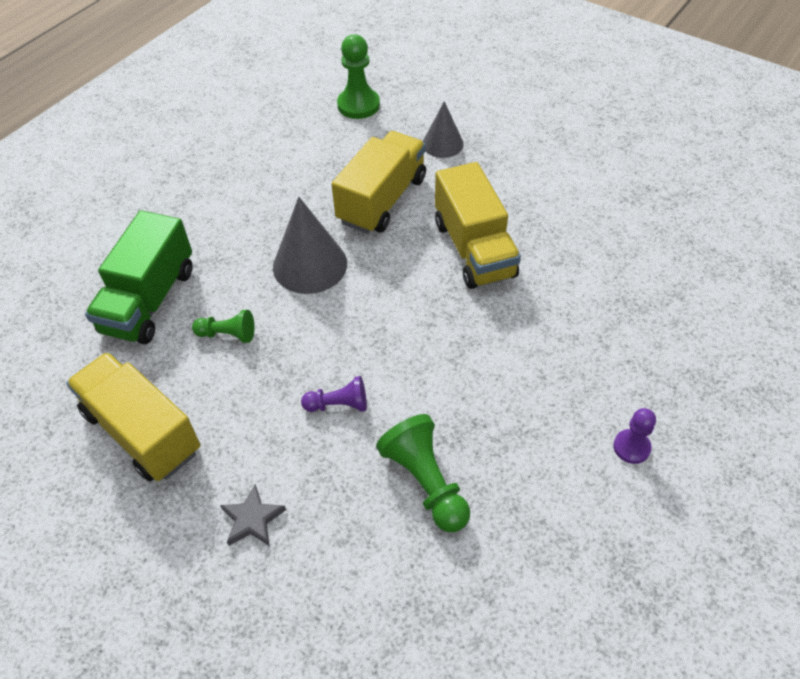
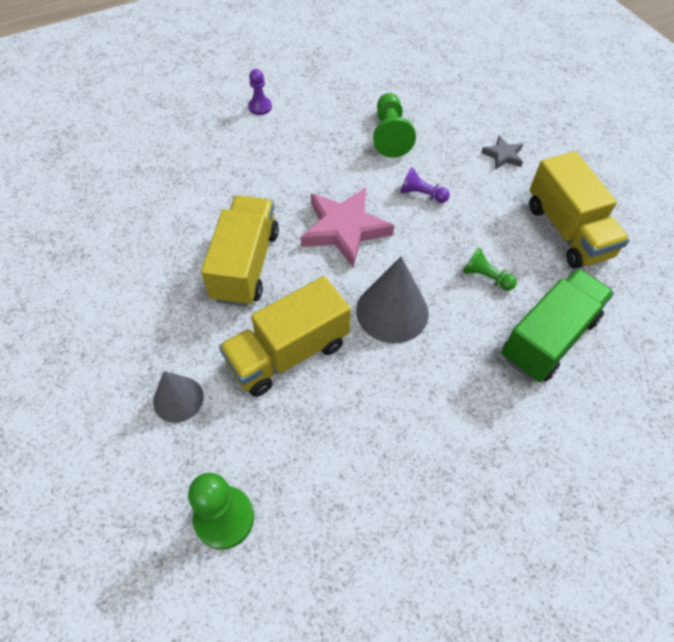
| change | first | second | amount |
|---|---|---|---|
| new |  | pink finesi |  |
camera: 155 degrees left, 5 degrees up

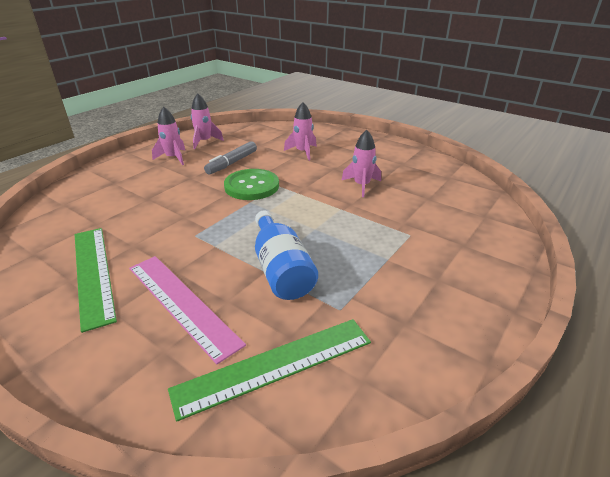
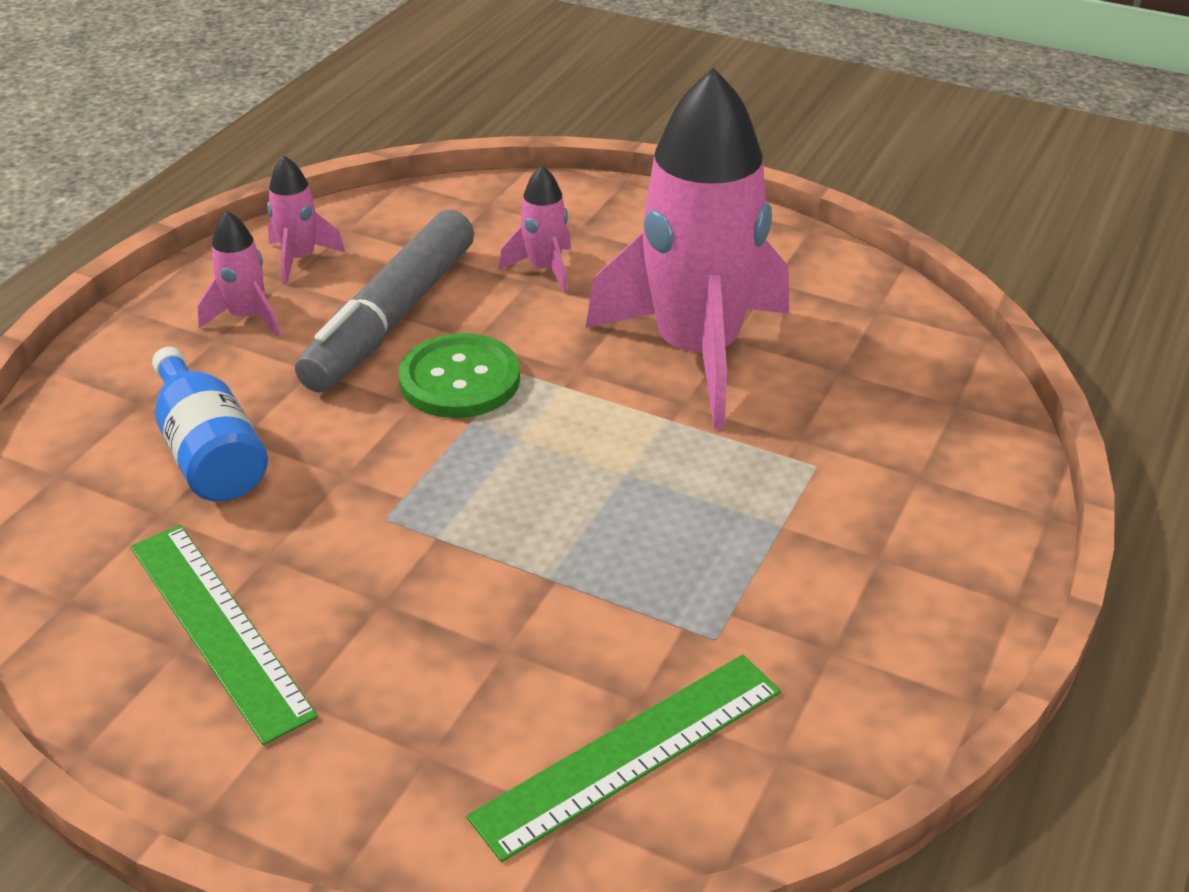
| change | first | second | amount |
|---|---|---|---|
| gone | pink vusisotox |  |  |
| scaled | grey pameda |  | x1.81 |
| shifted | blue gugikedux |  |  |
| scaled | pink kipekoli (no. 4 from left) |  | x2.41 |
camera: 10 degrees left, 5 degrees up

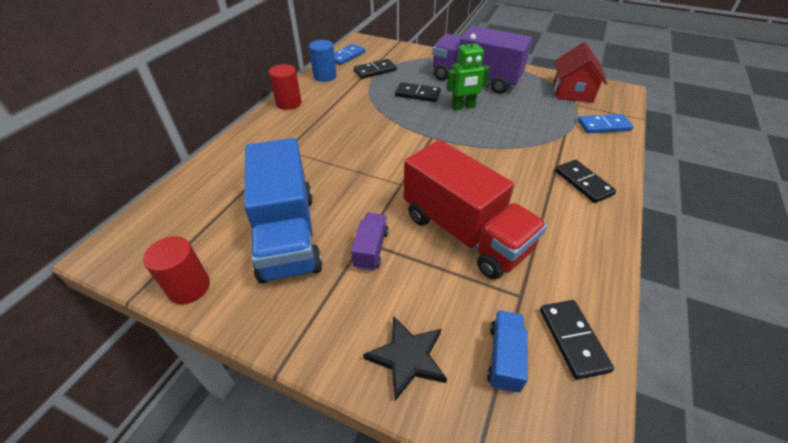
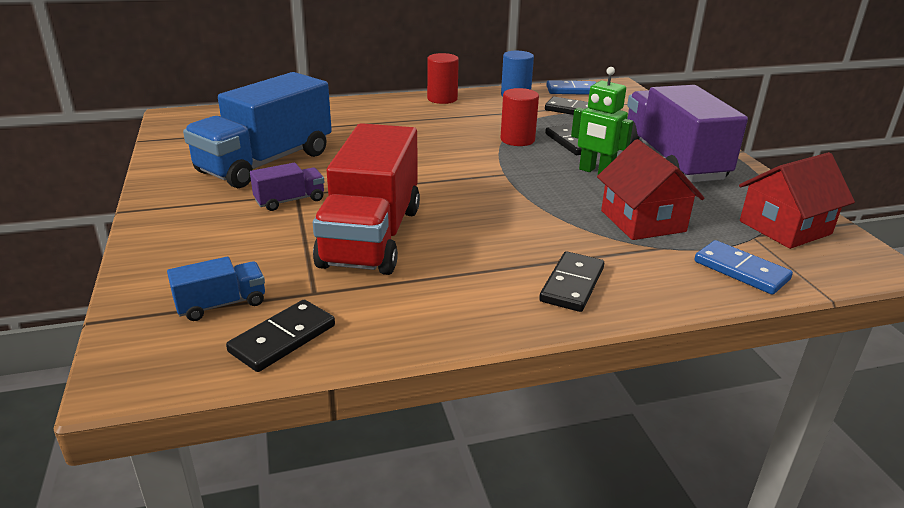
| change | first | second | amount |
|---|---|---|---|
| shifted | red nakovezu (no. 1 from left in the first image) | red nakovezu (no. 2 from left) |  |
| gone | black finesi |  |  |
| new |  | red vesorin (no. 1 from left) |  |
camera: 50 degrees right, 15 degrees down

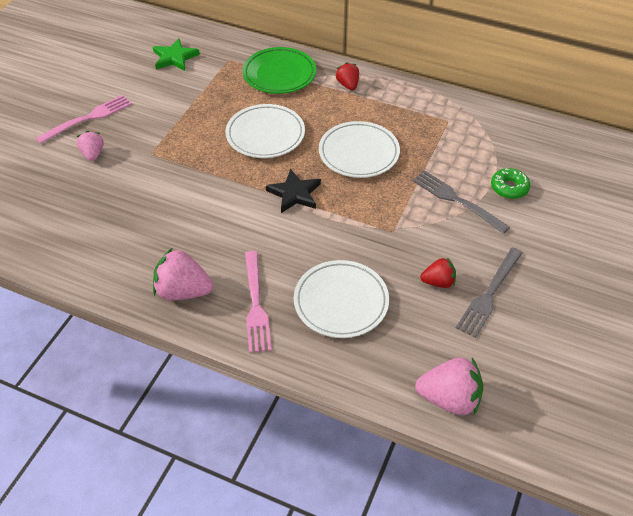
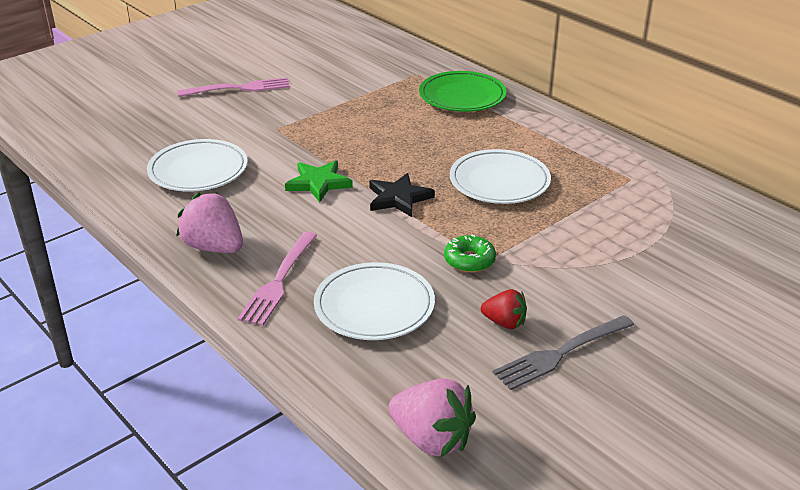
| change | first | second | amount |
|---|---|---|---|
| gone | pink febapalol (no. 1 from left) |  |  |
| shifted | green finesi |  |  |
| shifted | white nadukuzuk (no. 1 from left) |  |  |
| gone | red febapalol (no. 1 from left) |  |  |
| gone | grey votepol (no. 1 from left) |  |  |
| shifted | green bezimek |  |  |
camera: 25 degrees right, 15 degrees down

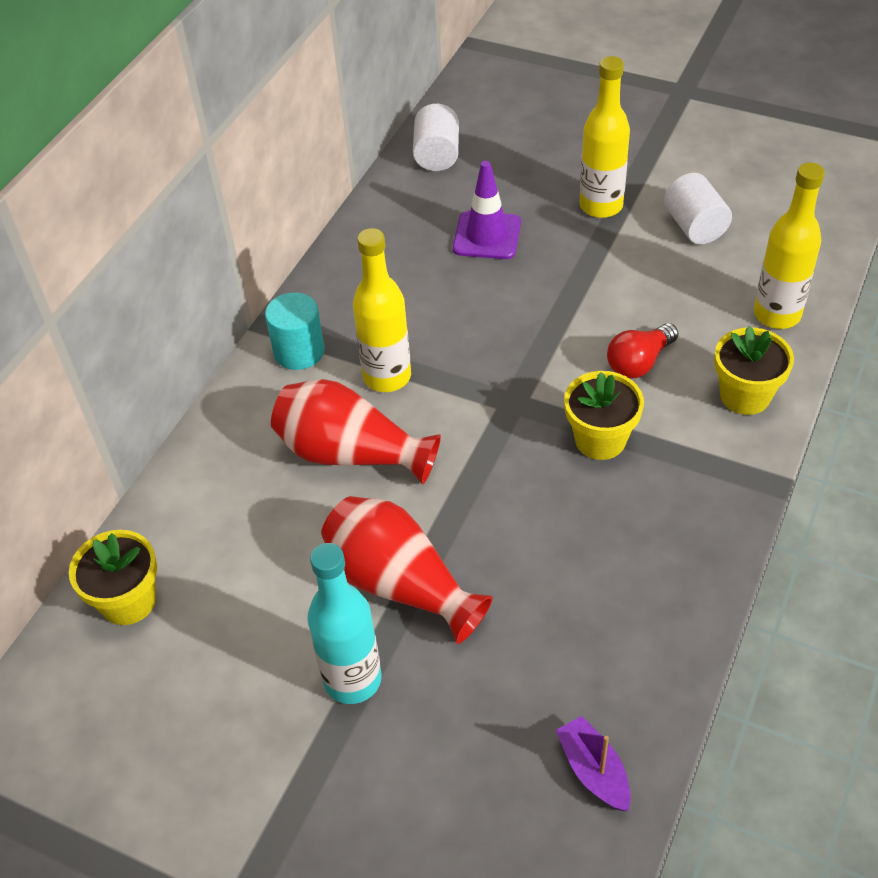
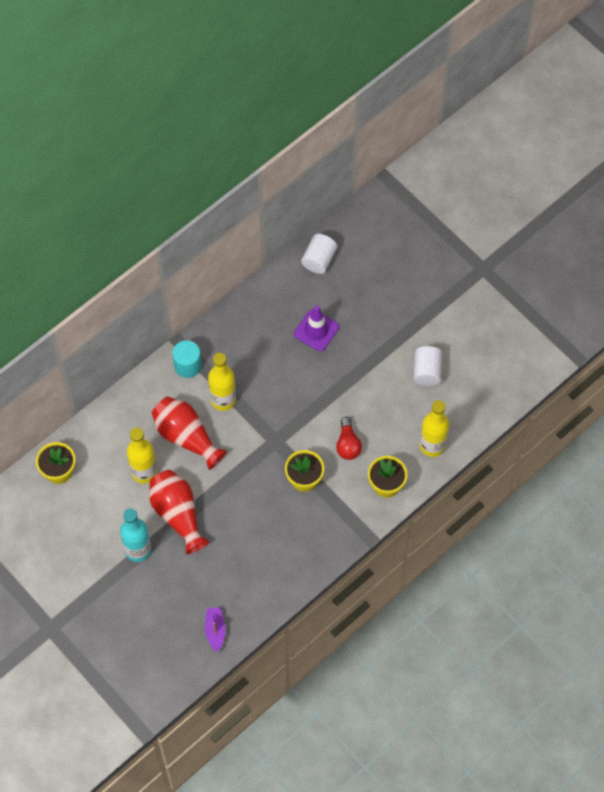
| change | first | second | amount |
|---|---|---|---|
| shifted | yellow gugikedux (no. 2 from left in the first image) | yellow gugikedux (no. 1 from left) |  |
| rotated | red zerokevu |  | 75 degrees counterclockwise |
camera: 20 degrees right, 15 degrees up

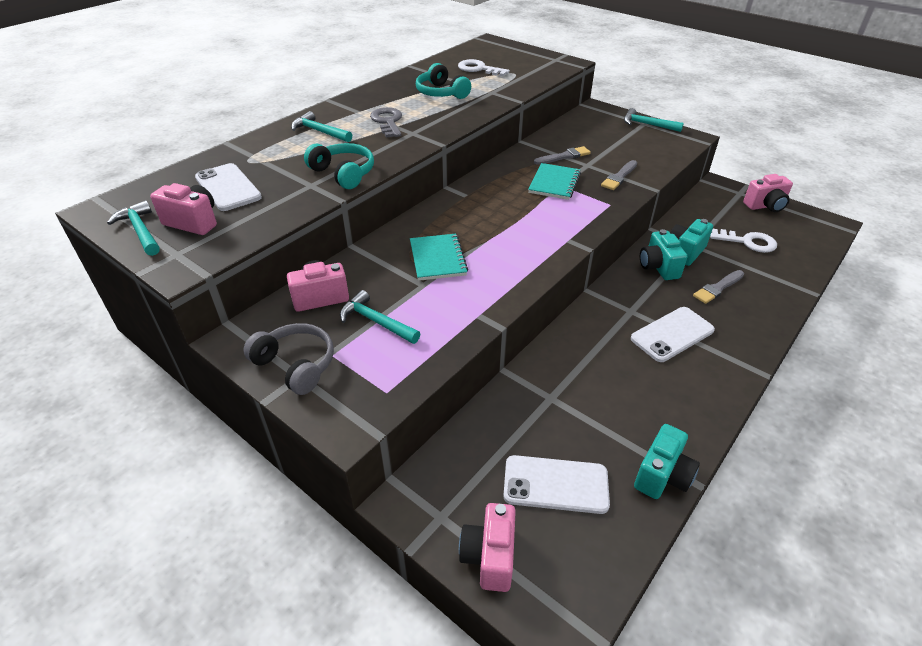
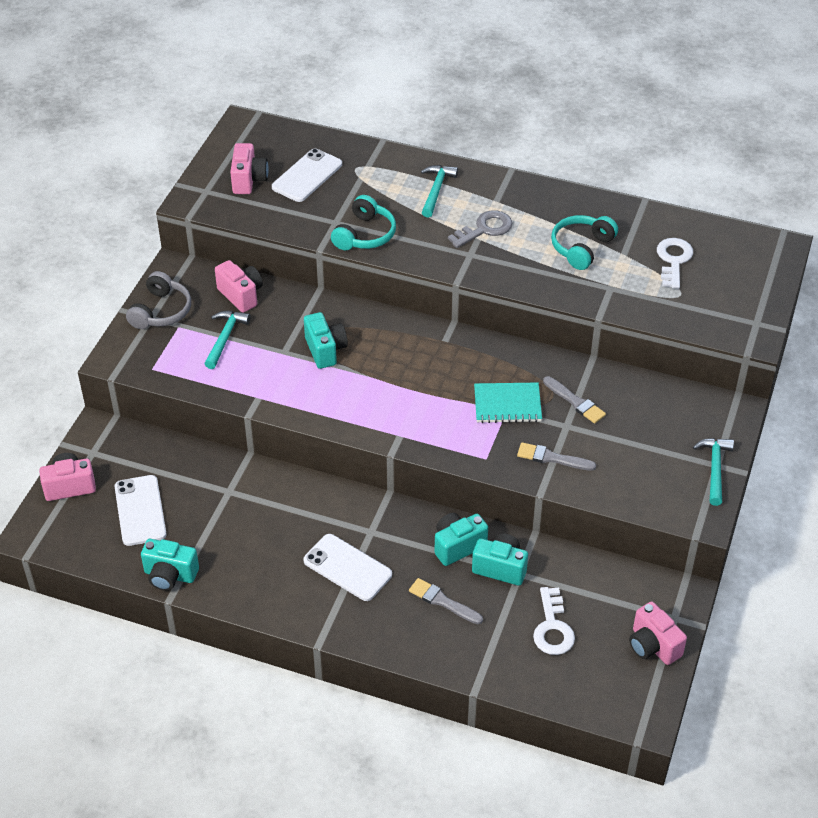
| change | first | second | amount |
|---|---|---|---|
| gone | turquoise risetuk (no. 1 from left) |  |  |
| swapped | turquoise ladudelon (no. 1 from left) | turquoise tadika (no. 2 from left) |  |
camera: 70 degrees right, 5 degrees up

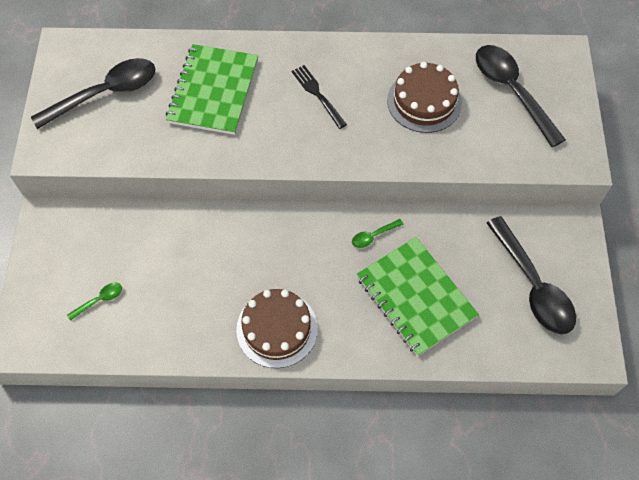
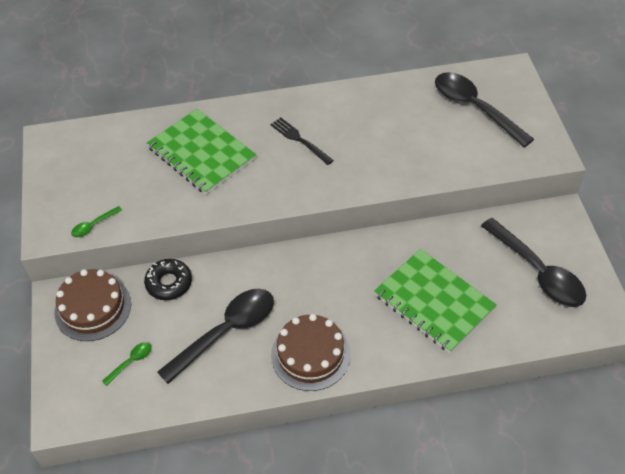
| change | first | second | amount |
|---|---|---|---|
| shifted | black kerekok (no. 1 from left) |  |  |
| rotated | green ladudelon (no. 1 from left) |  | 45 degrees counterclockwise |
| shifted | green kerekok (no. 2 from left in the first image) | green kerekok (no. 1 from left) |  |
| shifted | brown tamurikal (no. 2 from left in the first image) | brown tamurikal (no. 1 from left) |  |
| new |  | black bezimek |  |
camera: 10 degrees left, 10 degrees down

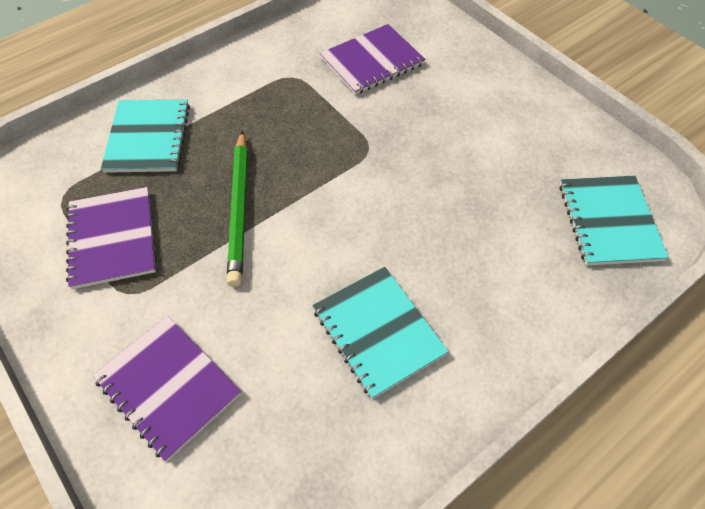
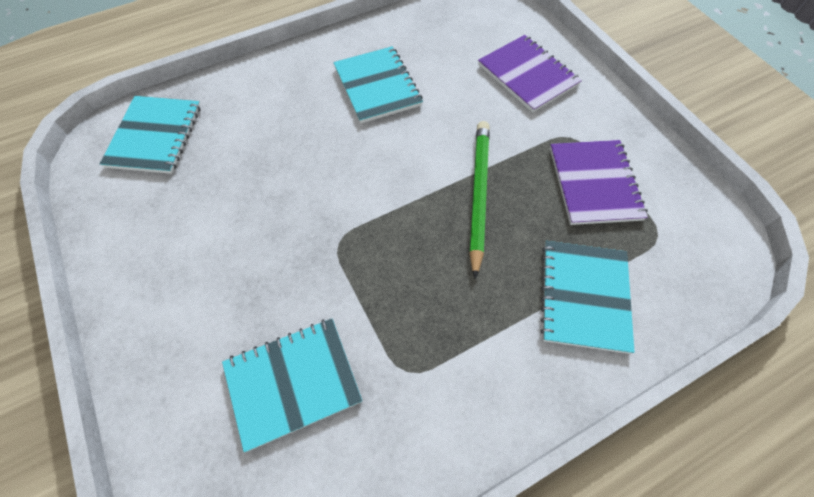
| change | first | second | amount |
|---|---|---|---|
| repainted | purple ladudelon (no. 3 from left) | turquoise ladudelon (no. 2 from left) |  |
camera: 170 degrees left, 5 degrees up

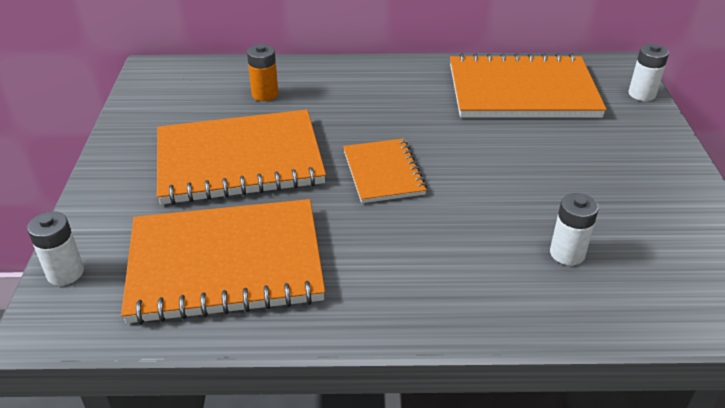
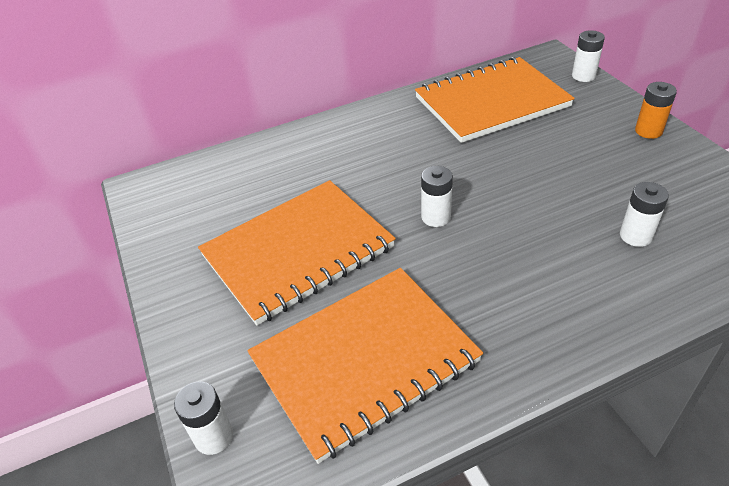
| change | first | second | amount |
|---|---|---|---|
| shifted | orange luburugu |  |  |
| swapped | orange ladudelon (no. 3 from left) | white luburugu (no. 2 from left) |  |
camera: 20 degrees left, 5 degrees up

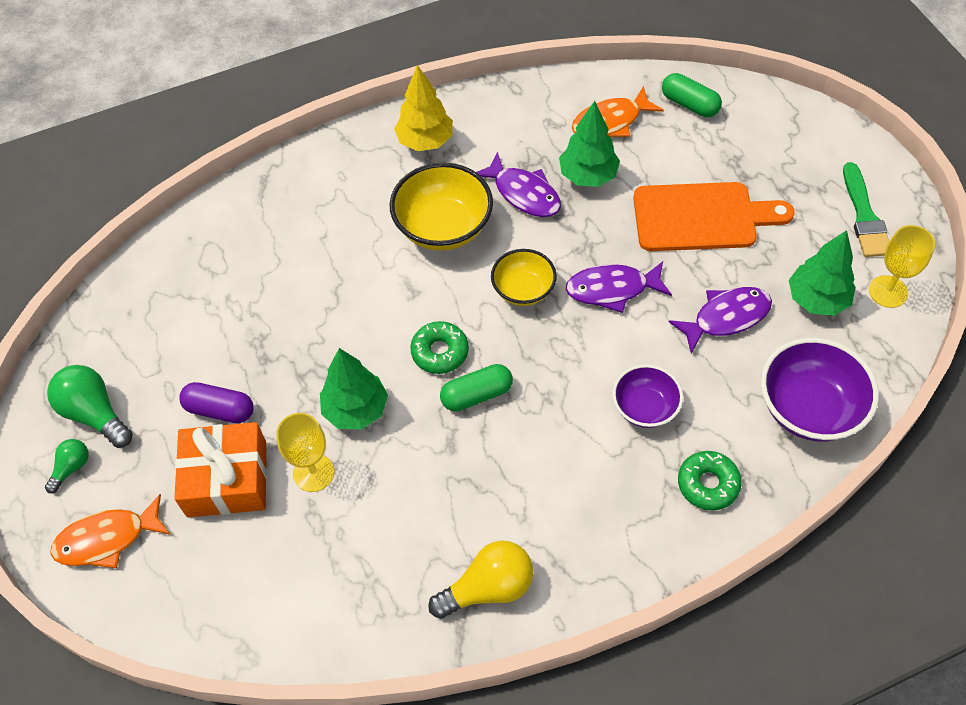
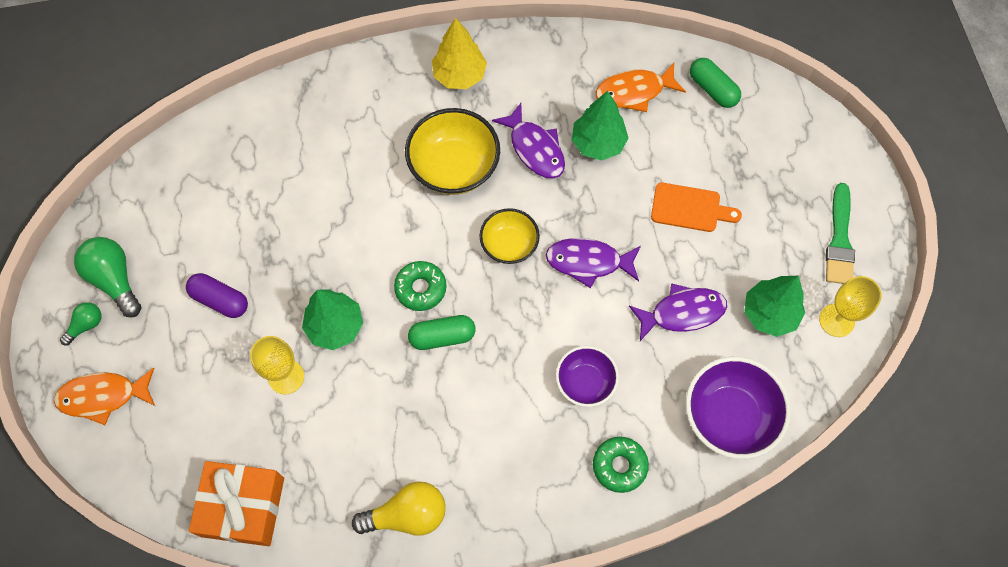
| change | first | second | amount |
|---|---|---|---|
| shifted | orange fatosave |  |  |
| scaled | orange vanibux |  | x0.61 |
camera: 10 degrees right, 10 degrees up

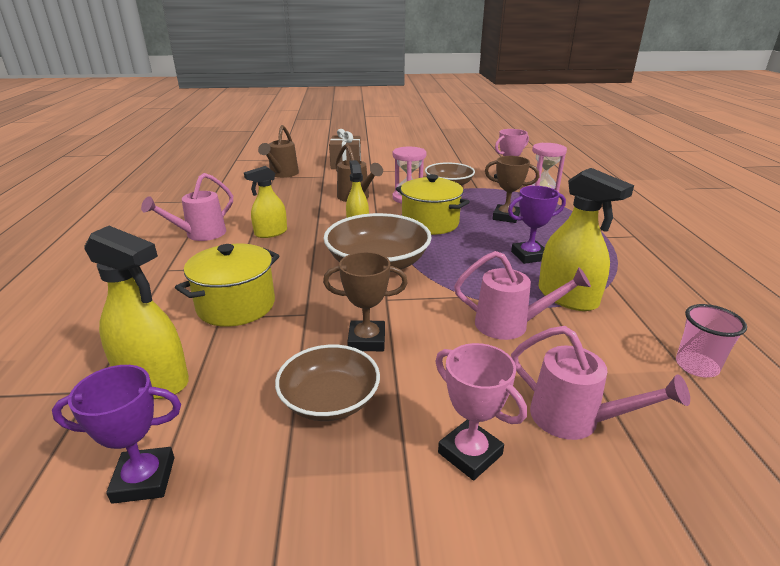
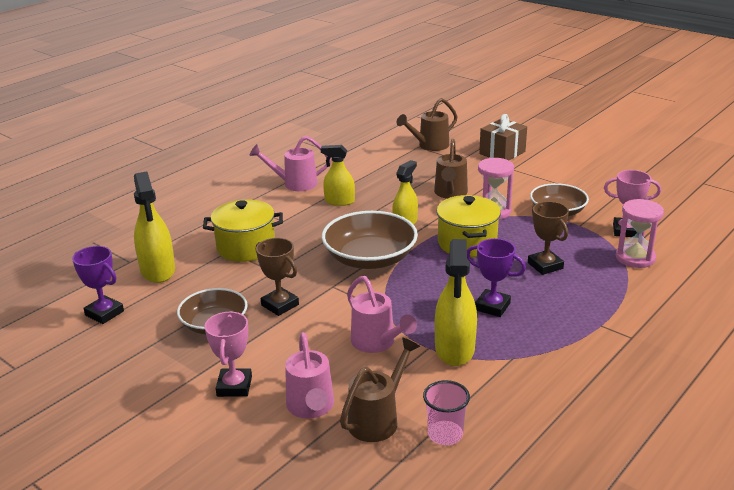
| change | first | second | amount |
|---|---|---|---|
| new |  | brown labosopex (no. 1 from left) |  |
camera: 45 degrees right, 0 degrees up

